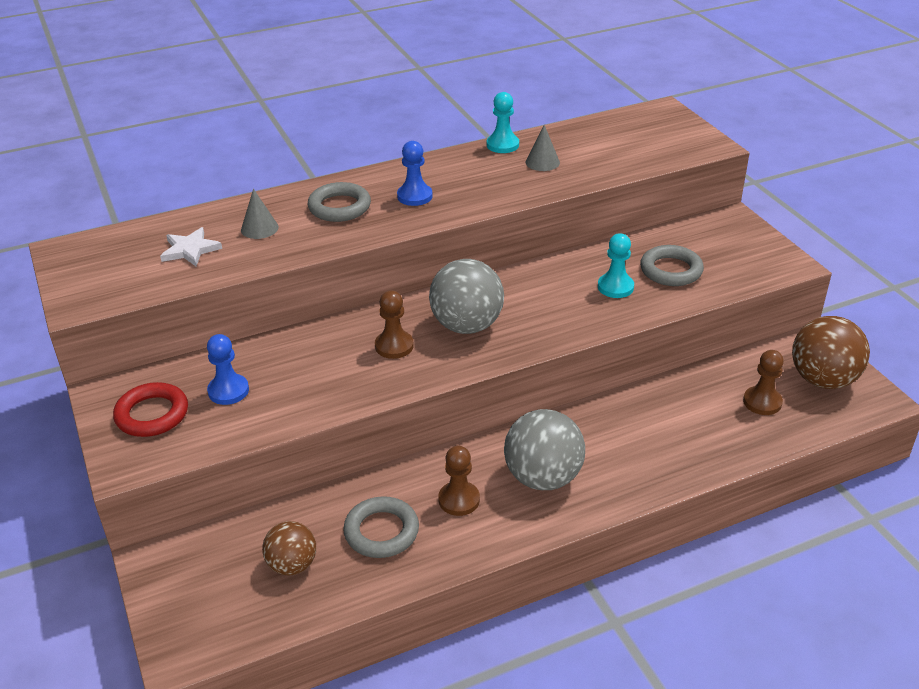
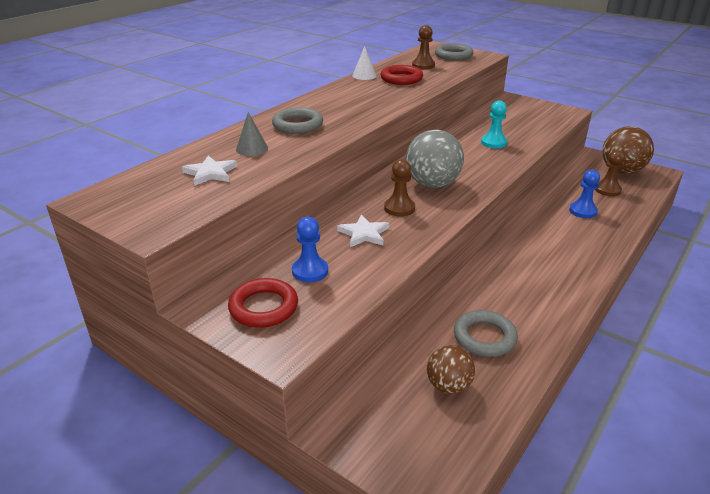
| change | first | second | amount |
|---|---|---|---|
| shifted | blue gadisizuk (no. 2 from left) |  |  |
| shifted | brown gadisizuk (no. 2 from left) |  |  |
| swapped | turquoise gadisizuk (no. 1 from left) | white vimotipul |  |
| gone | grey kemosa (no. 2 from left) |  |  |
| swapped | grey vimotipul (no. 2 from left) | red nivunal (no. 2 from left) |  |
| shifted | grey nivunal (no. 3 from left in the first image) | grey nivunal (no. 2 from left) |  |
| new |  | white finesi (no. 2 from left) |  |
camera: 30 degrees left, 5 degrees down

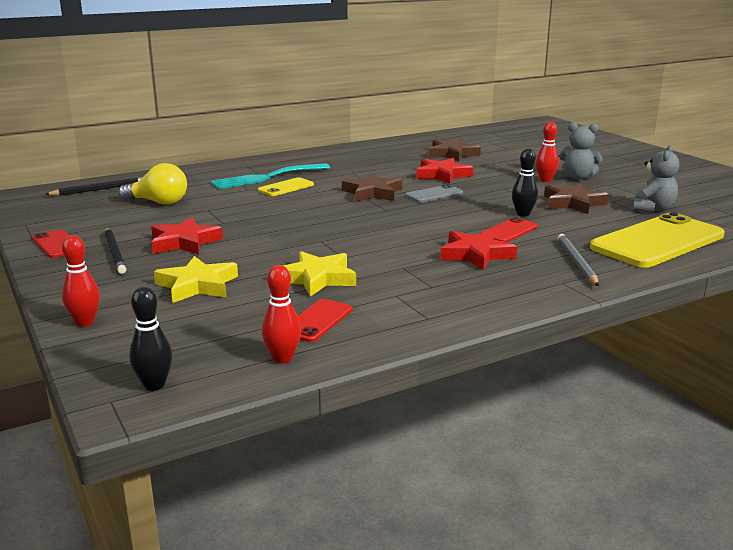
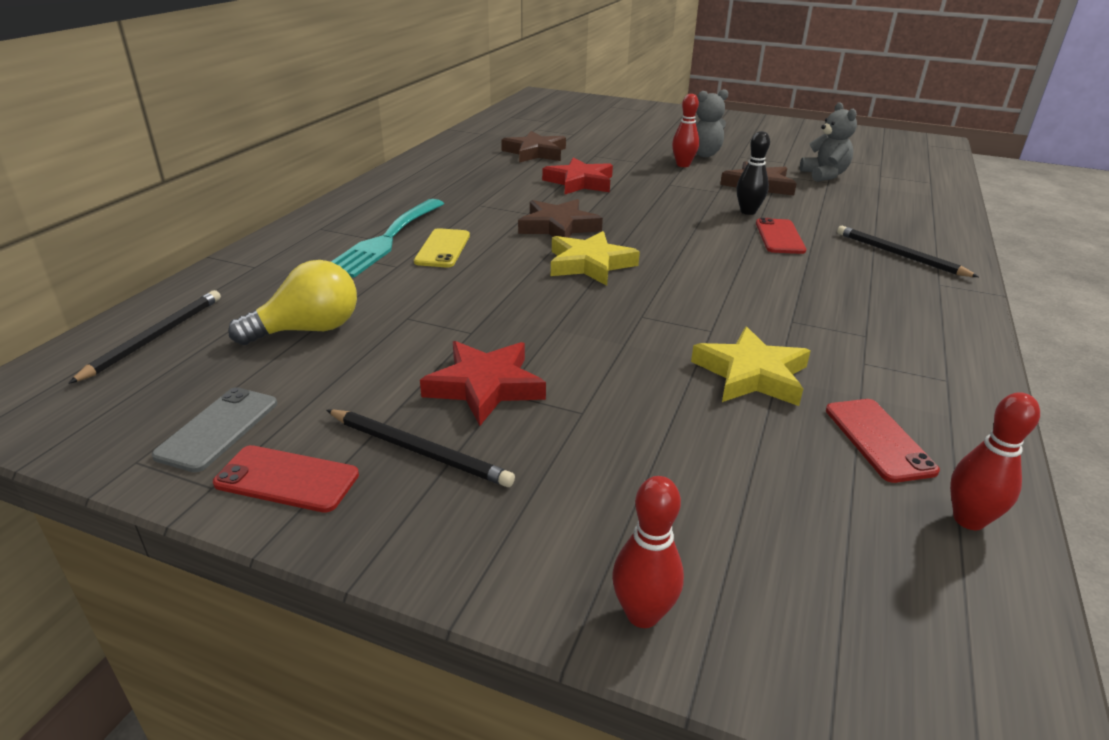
| change | first | second | amount |
|---|---|---|---|
| gone | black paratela (no. 1 from left) |  |  |
| shifted | yellow finesi (no. 1 from left) |  |  |
| shifted | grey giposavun |  |  |
| gone | red finesi (no. 3 from left) |  |  |
| repainted | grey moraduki | black moraduki (no. 3 from left) |  |
| gone | yellow giposavun (no. 2 from left) |  |  |
camera: 40 degrees left, 10 degrees up

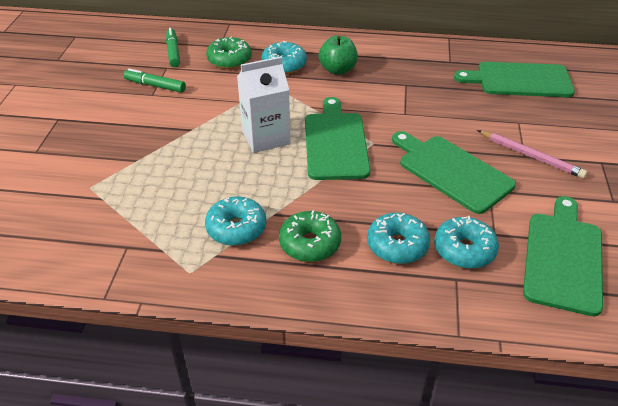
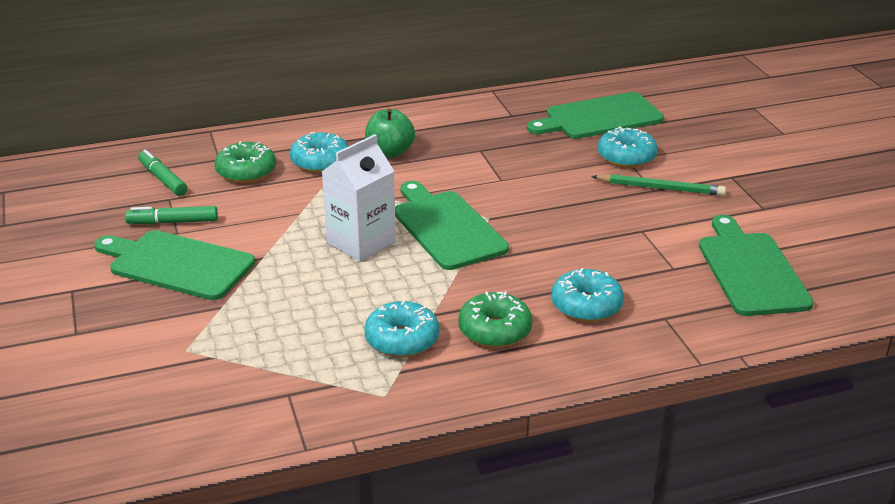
| change | first | second | amount |
|---|---|---|---|
| shifted | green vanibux (no. 2 from left in the first image) | green vanibux (no. 1 from left) |  |
| shifted | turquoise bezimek (no. 4 from left) |  |  |
| repainted | pink moraduki | green moraduki |  |
camera: 25 degrees left, 10 degrees down

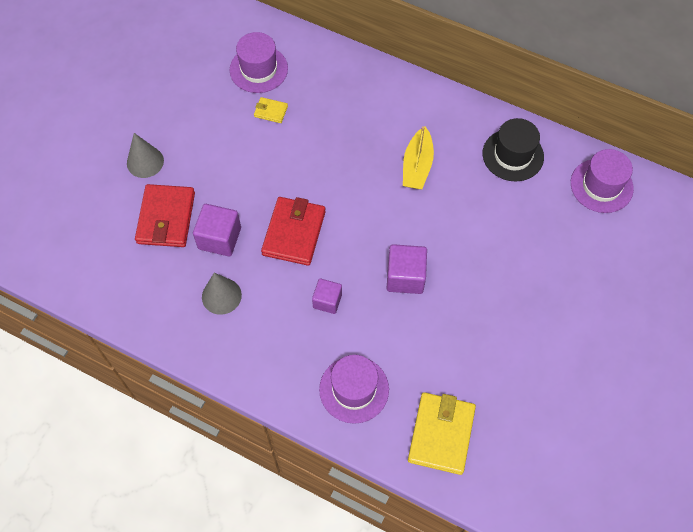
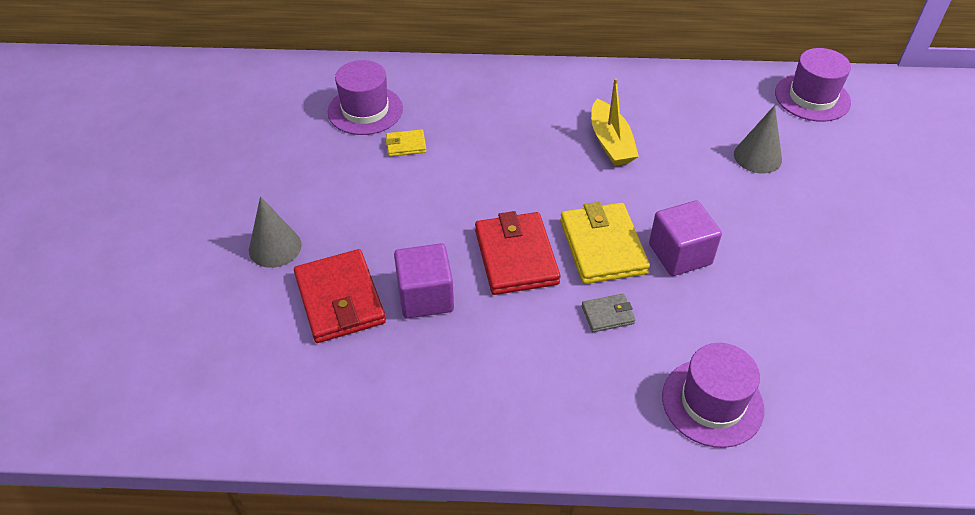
| change | first | second | amount |
|---|---|---|---|
| shifted | grey vimotipul (no. 2 from left) |  |  |
| swapped | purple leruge (no. 2 from left) | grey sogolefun |  |
| shifted | yellow sogolefun (no. 2 from left) |  |  |
| gone | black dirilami |  |  |
camera: 25 degrees left, 15 degrees down

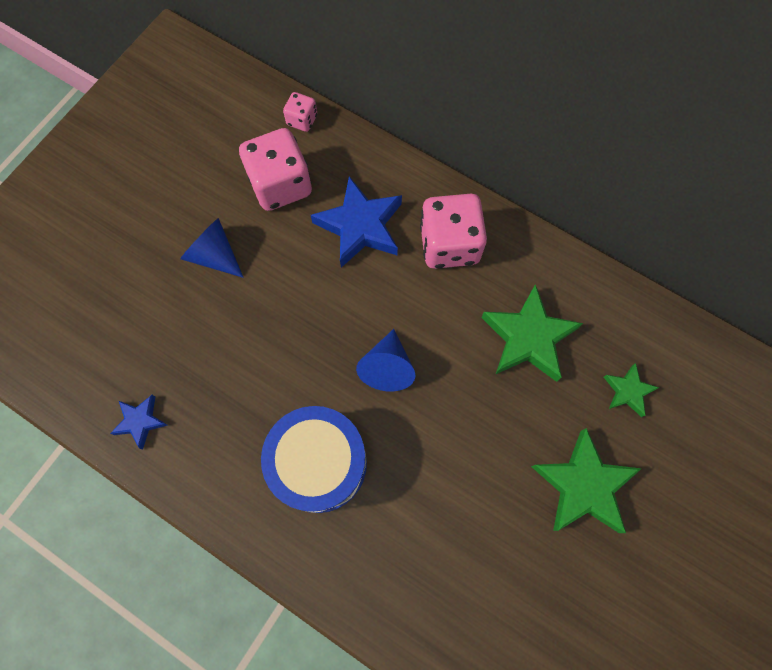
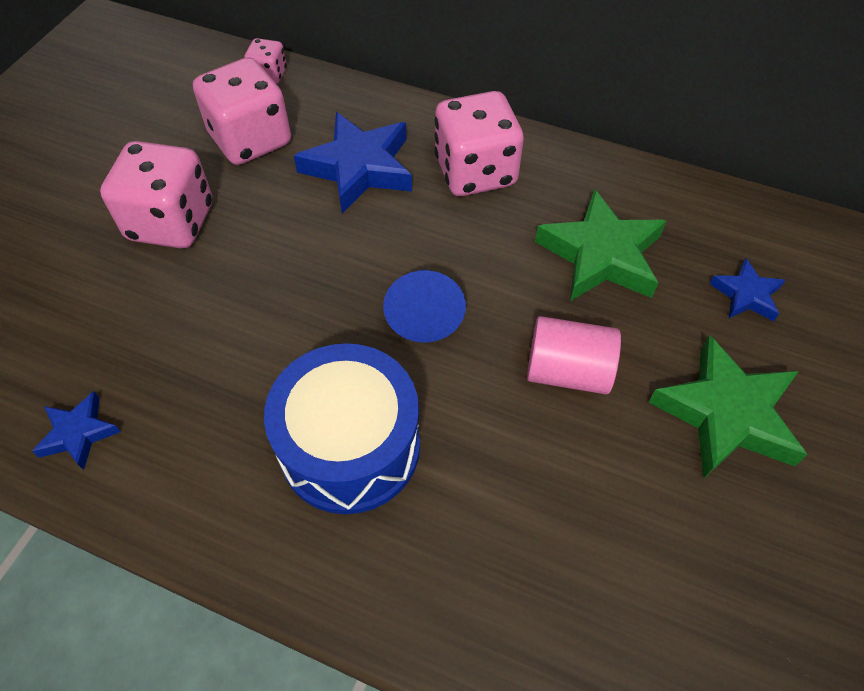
| change | first | second | amount |
|---|---|---|---|
| swapped | blue vimotipul (no. 1 from left) | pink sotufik (no. 1 from left) |  |
| repainted | green finesi (no. 3 from left) | blue finesi (no. 3 from left) |  |
| new |  | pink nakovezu |  |
camera: 10 degrees left, 15 degrees down

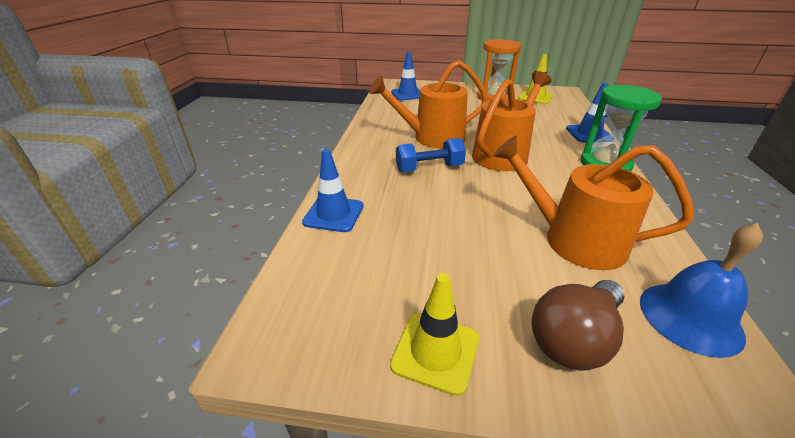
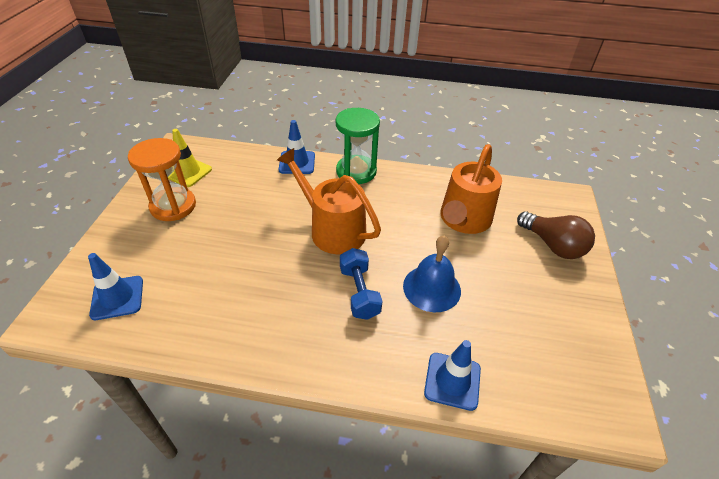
| change | first | second | amount |
|---|---|---|---|
| gone | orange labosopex (no. 1 from left) |  |  |
| gone | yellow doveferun (no. 1 from left) |  |  |
| shifted | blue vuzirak |  |  |
camera: 90 degrees left, 10 degrees up

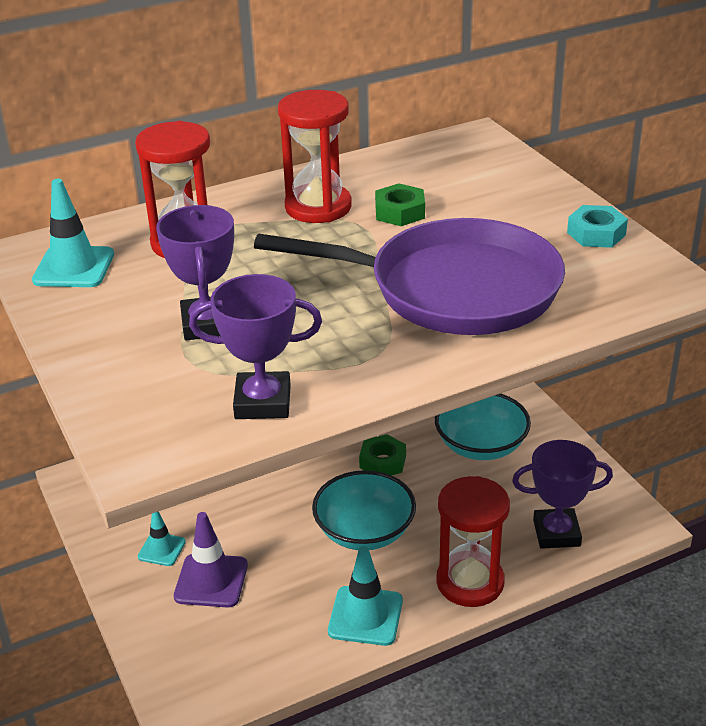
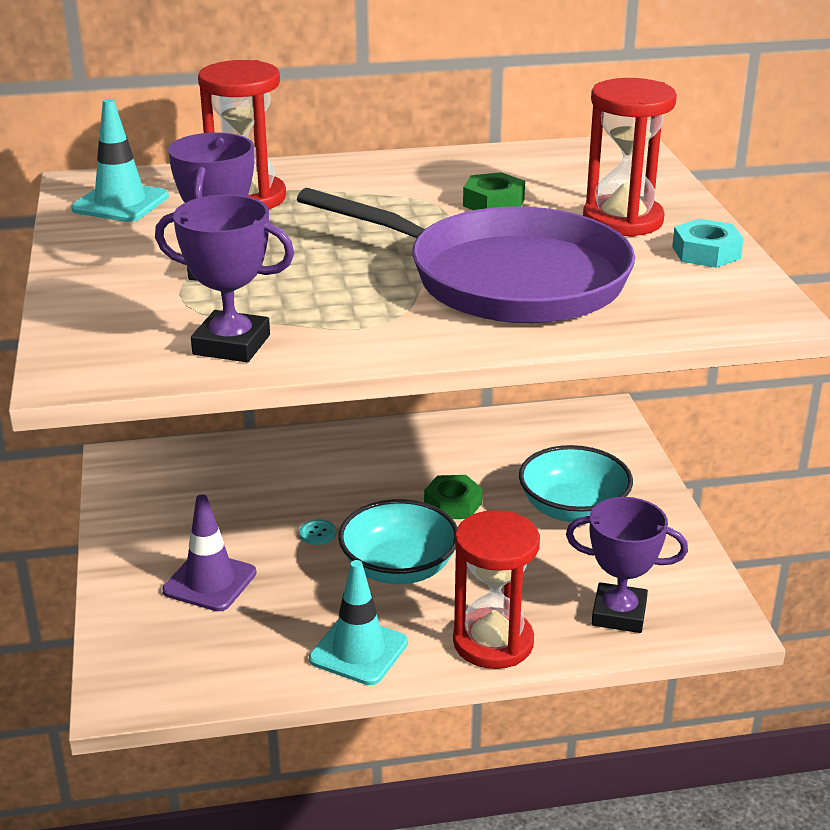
| change | first | second | amount |
|---|---|---|---|
| gone | turquoise doveferun (no. 2 from left) |  |  |
| shifted | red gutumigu (no. 2 from left in the first image) | red gutumigu (no. 3 from left) |  |
| new |  | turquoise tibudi |  |
camera: 15 degrees right, 5 degrees down

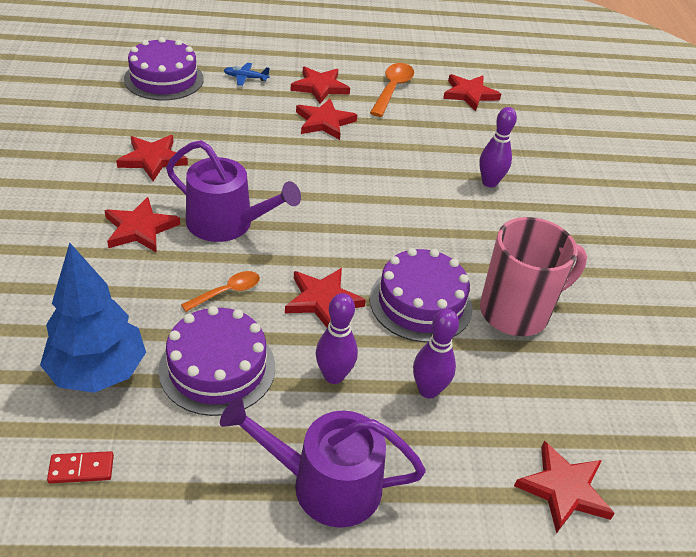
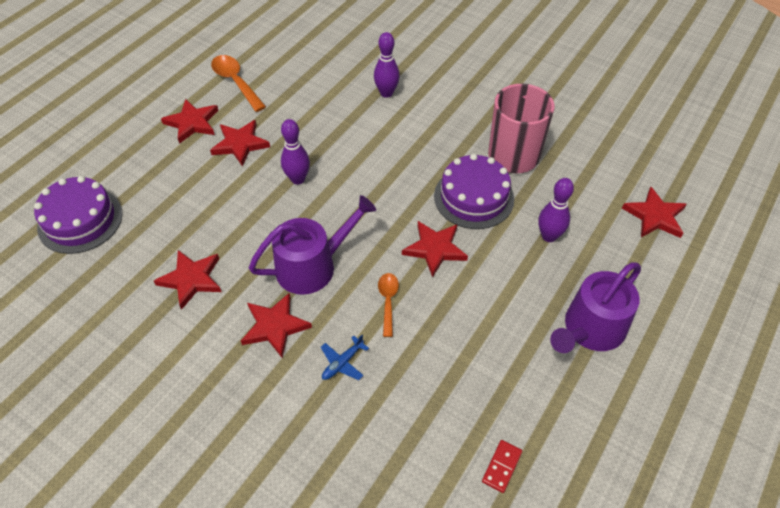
| change | first | second | amount |
|---|---|---|---|
| gone | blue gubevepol |  |  |
| gone | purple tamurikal (no. 2 from left) |  |  |
| shifted | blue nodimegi |  |  |
| shifted | purple paratela (no. 1 from left) |  |  |
| gone | red finesi (no. 6 from left) |  |  |
camera: 50 degrees left, 10 degrees up

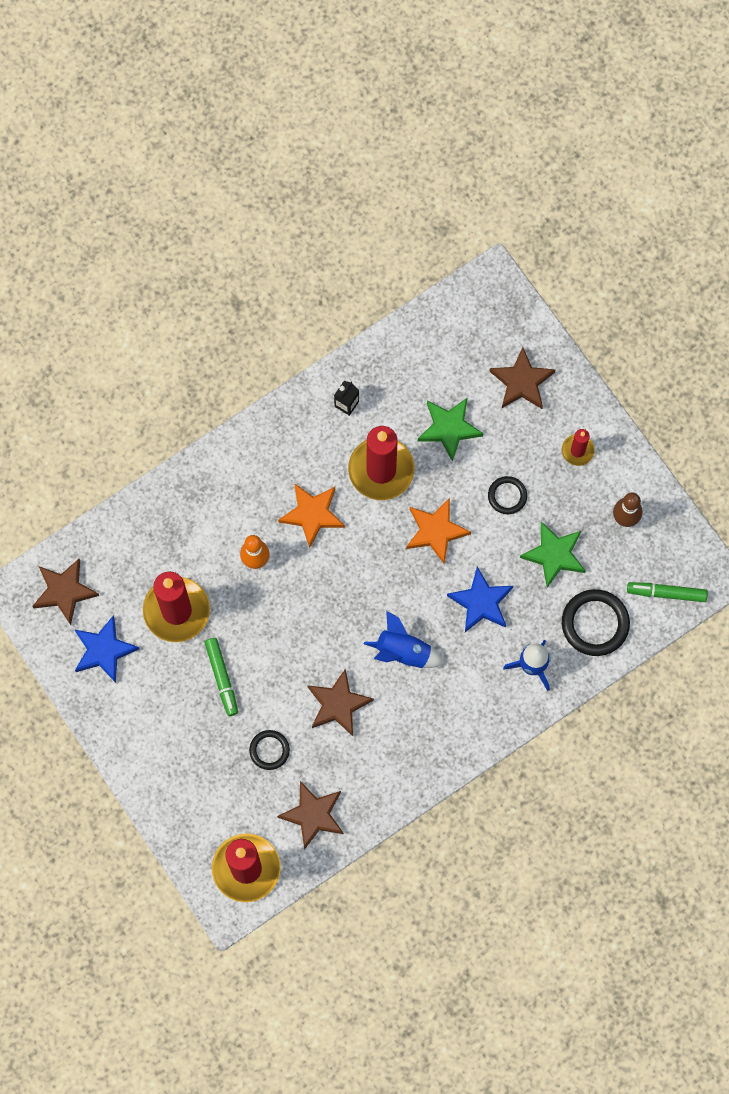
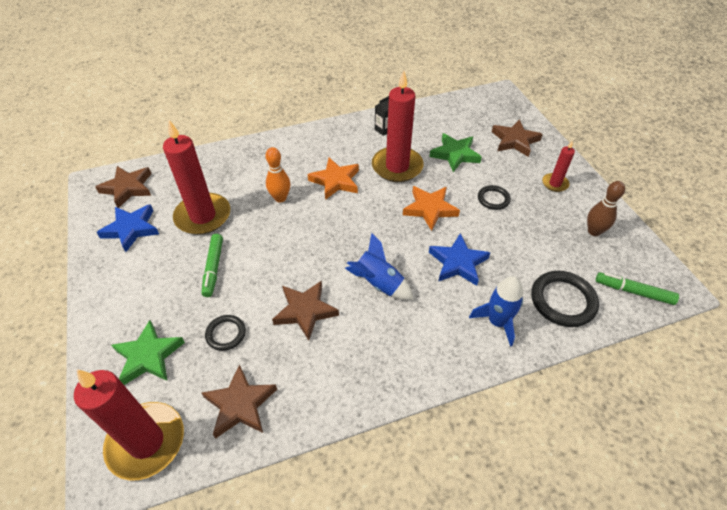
| change | first | second | amount |
|---|---|---|---|
| shifted | green finesi (no. 2 from left in the first image) | green finesi (no. 1 from left) |  |
camera: 15 degrees right, 25 degrees down

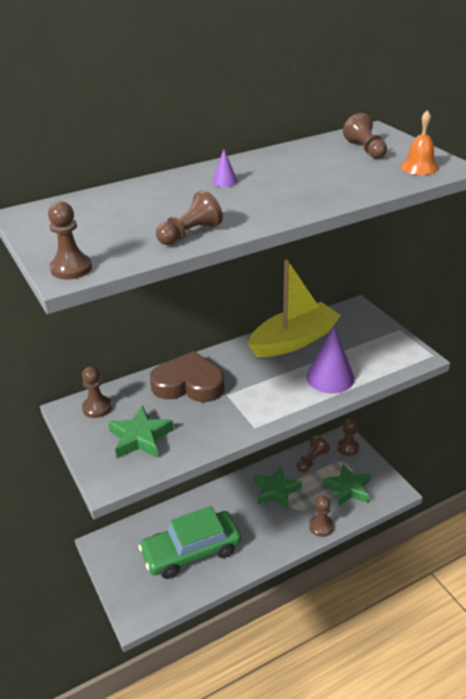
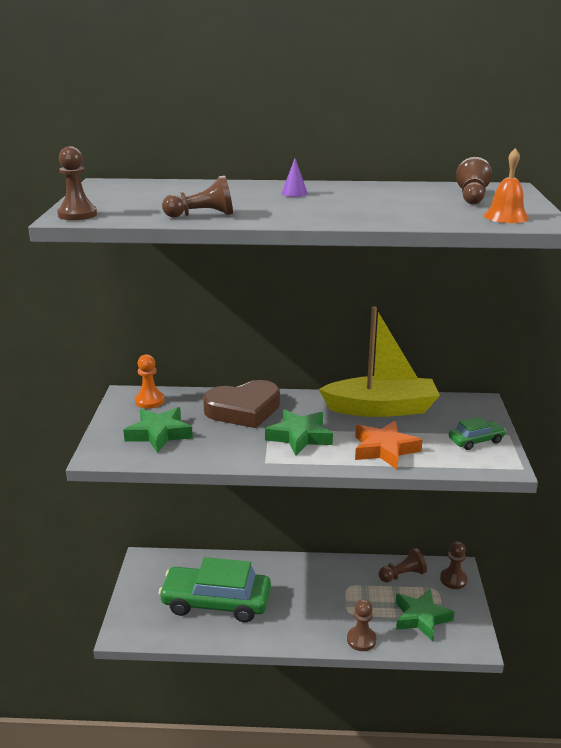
| change | first | second | amount |
|---|---|---|---|
| repainted | brown gadisizuk (no. 2 from left) | orange gadisizuk |  |
| rotated | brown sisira |  | 120 degrees clockwise |
| shifted | green finesi (no. 2 from left) |  |  |
| swapped | purple vimotipul (no. 2 from left) | orange finesi |  |
| new |  | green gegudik (no. 2 from left) |  |
camera: 30 degrees right, 10 degrees down

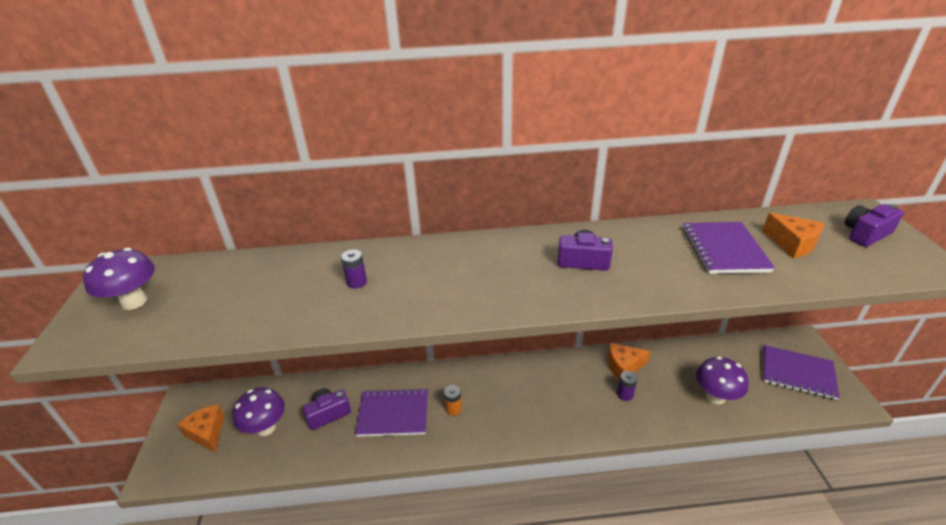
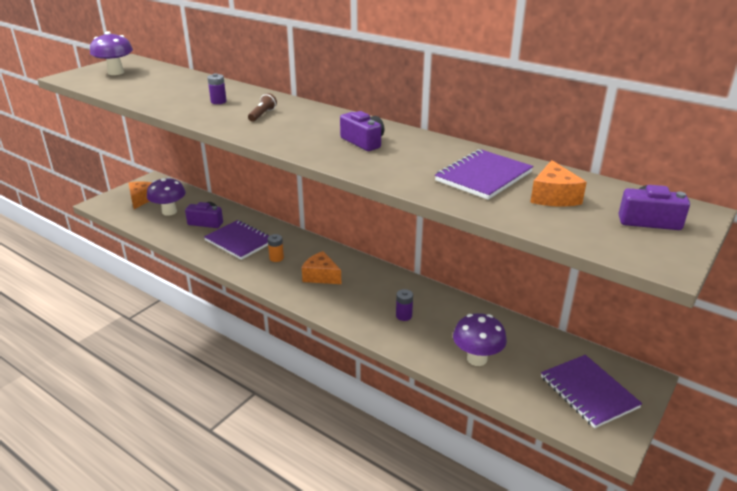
| change | first | second | amount |
|---|---|---|---|
| shifted | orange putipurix (no. 2 from left) |  |  |
| new |  | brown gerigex |  |
camera: 40 degrees right, 5 degrees down

